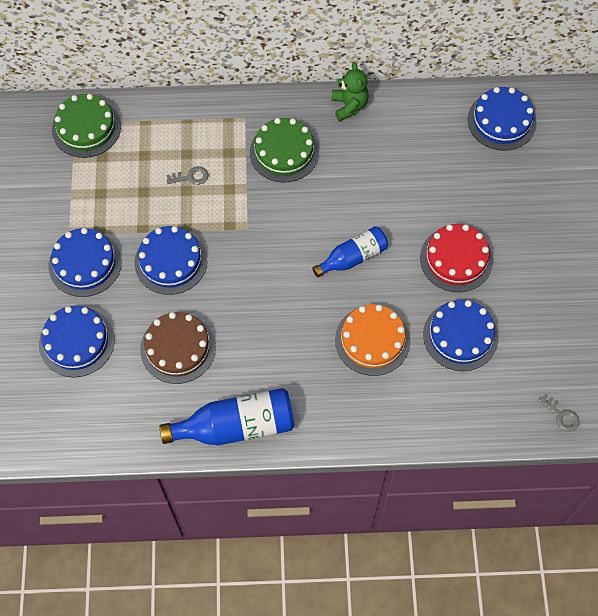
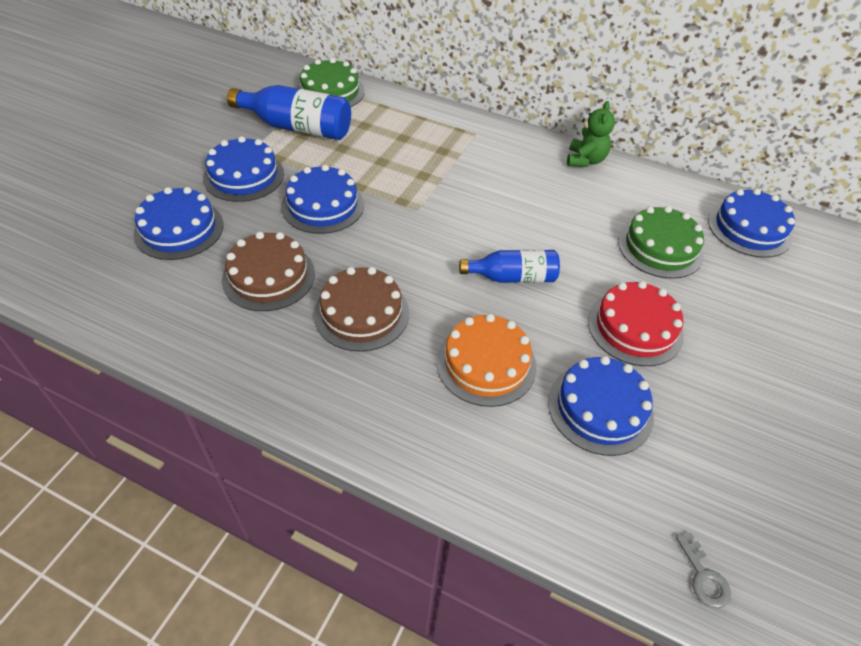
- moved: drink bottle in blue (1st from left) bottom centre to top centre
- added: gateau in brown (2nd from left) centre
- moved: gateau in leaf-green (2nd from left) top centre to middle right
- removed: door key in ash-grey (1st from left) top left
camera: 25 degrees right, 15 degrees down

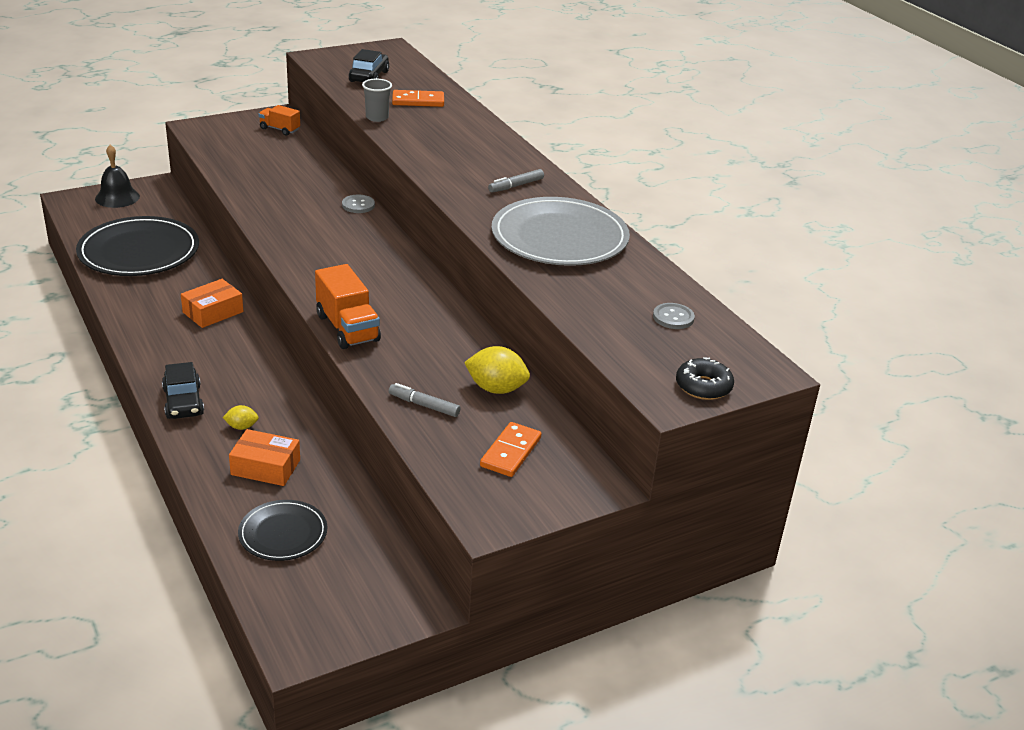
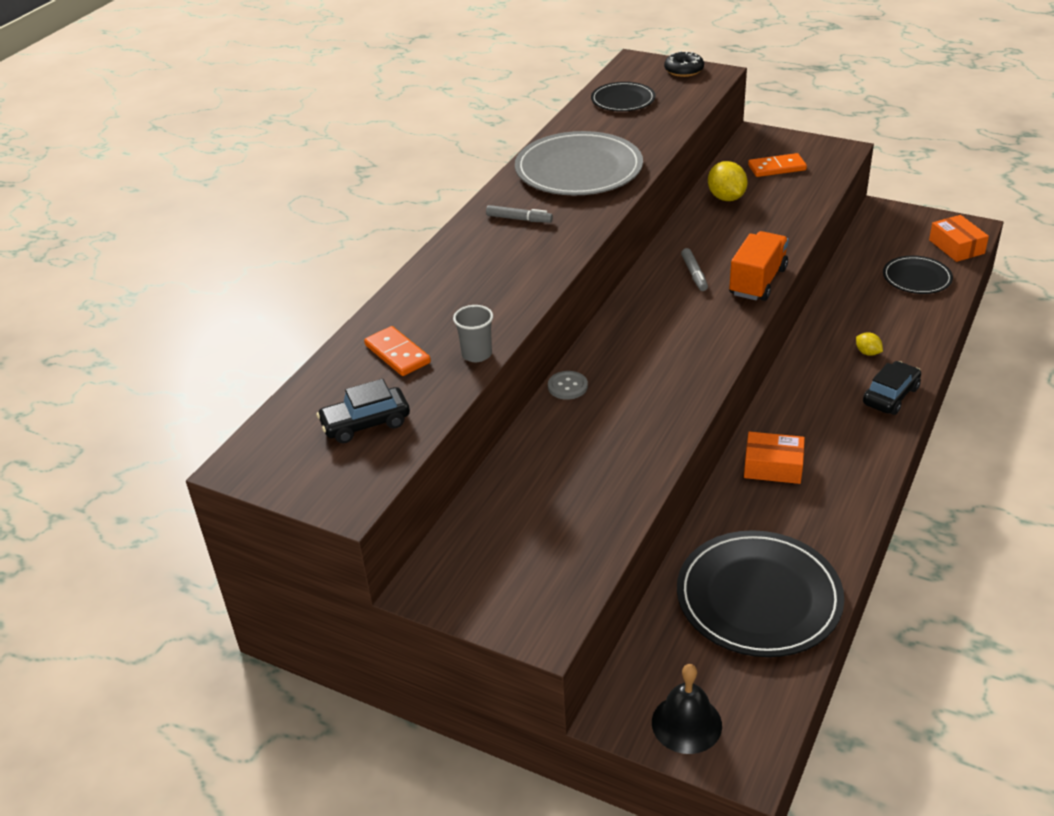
- replaced: button in ash-grey (2nd from left) centre to dinner plate in jet-black (1st from left) top centre
- moved: marker in ash-grey (1st from left in the first image) centre to marker in ash-grey (2nd from left) top centre
- moved: box in orange-coloured (2nd from left) middle left to top right
- removed: toy truck in orange-coloured (1st from left) top left
camera: 120 degrees left, 5 degrees up

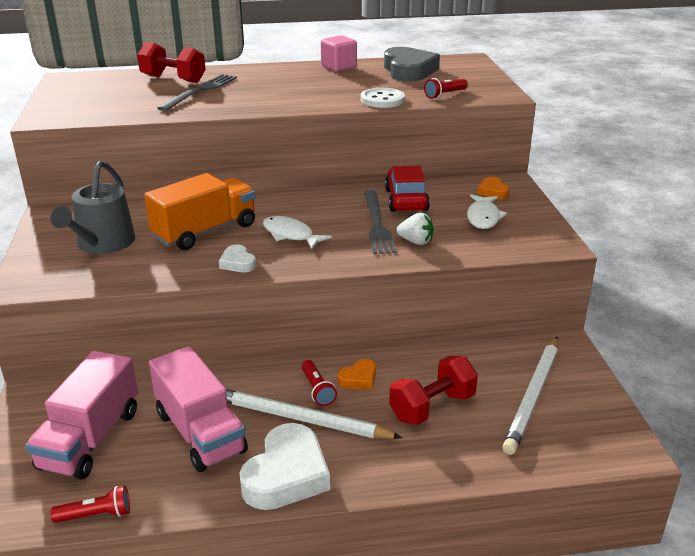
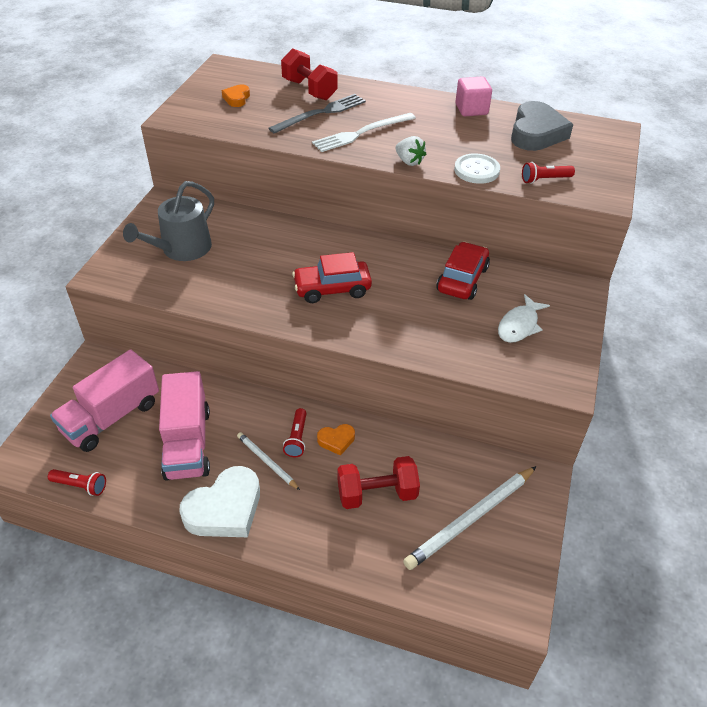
- moved: heart shape in orange-coloured (2nd from left in the first image) middle right to heart shape in orange-coloured (1st from left) top centre
- resized: lead pencil in pure white (1st from left) bottom centre = centre x0.55
- replaced: fish in pure white (1st from left) centre to automobile in red (1st from left) centre
- added: table fork in pure white top centre
- moved: toy strawberry in pure white centre to top centre
- removed: toy truck in orange-coloured middle left
- removed: heart shape in pure white (1st from left) centre
- removed: table fork in ash-grey (2nd from left) centre
camera: 25 degrees right, 15 degrees up

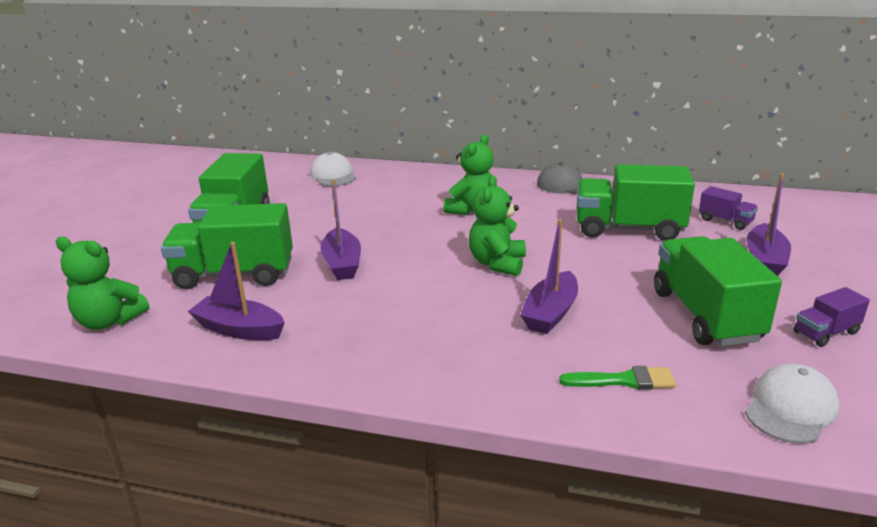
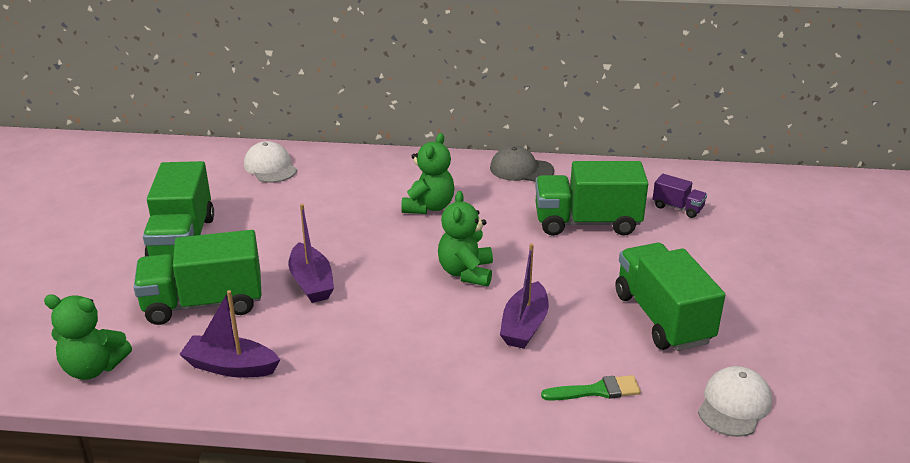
- removed: boat in royal purple (4th from left) middle right
- removed: toy truck in royal purple (2nd from left) middle right
camera: 10 degrees left, 5 degrees up

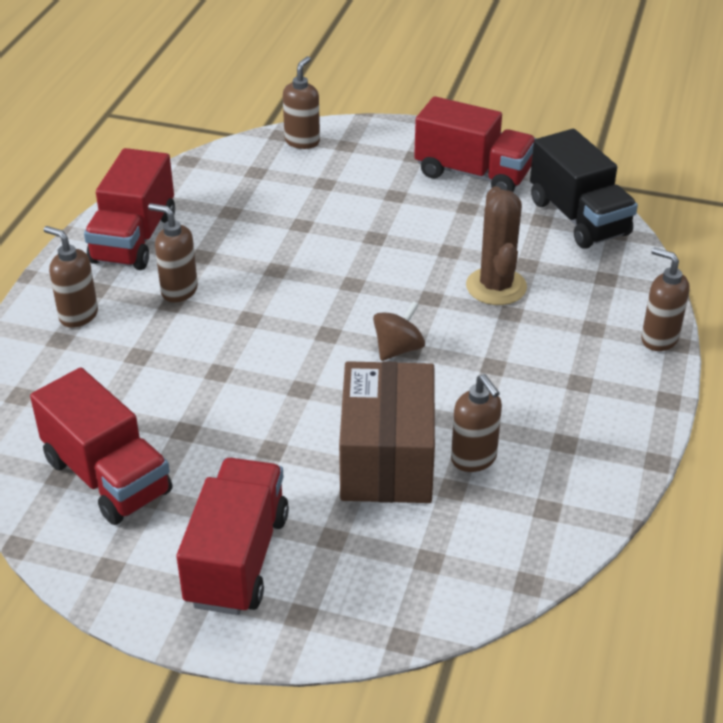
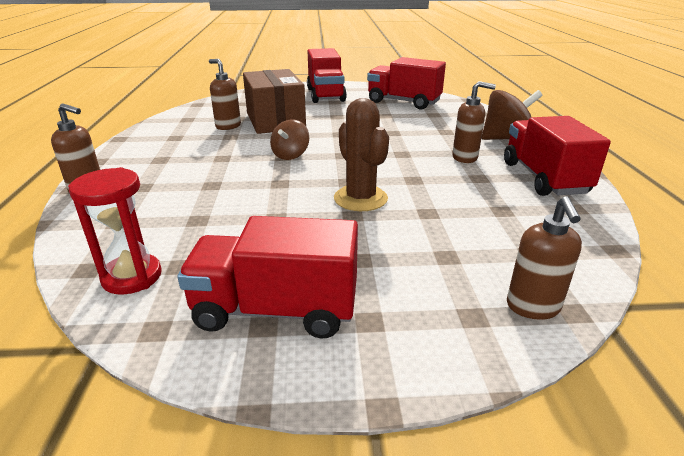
- replaced: toy truck in jet-black top right to hourglass in red middle left
- moved: prickly plant in brown middle right to centre
- replaced: soap pump in brown (1st from left) middle left to toy top in brown (2nd from left) top right
camera: 160 degrees right, 10 degrees down

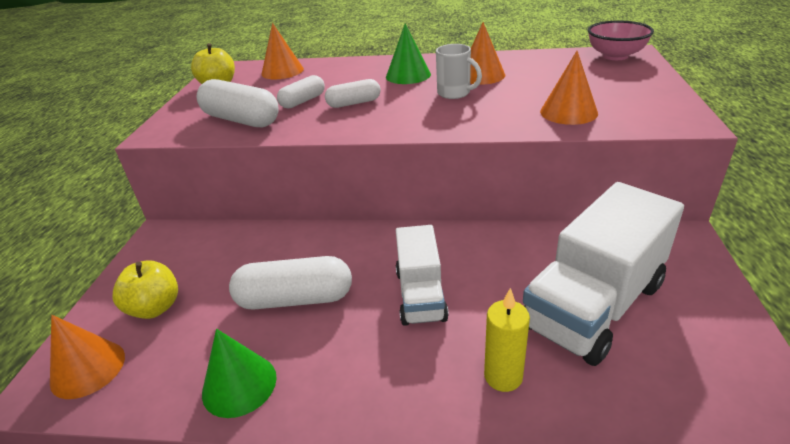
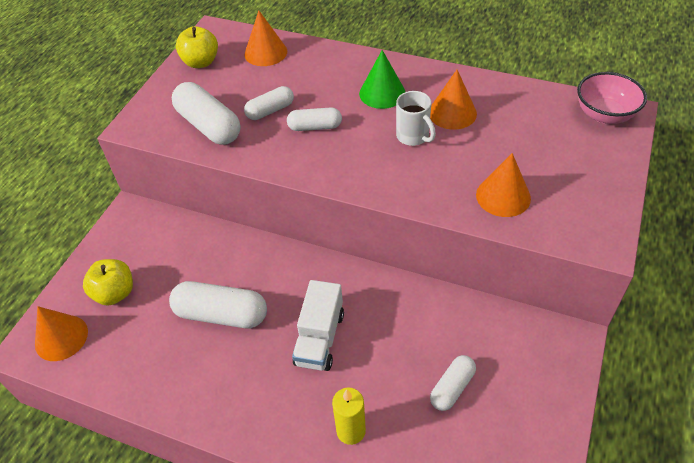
- replaced: toy truck in pure white (2nd from left) middle right to capsule in pure white (5th from left) bottom centre
- removed: cone in leaf-green (1st from left) bottom left
camera: 15 degrees right, 15 degrees up

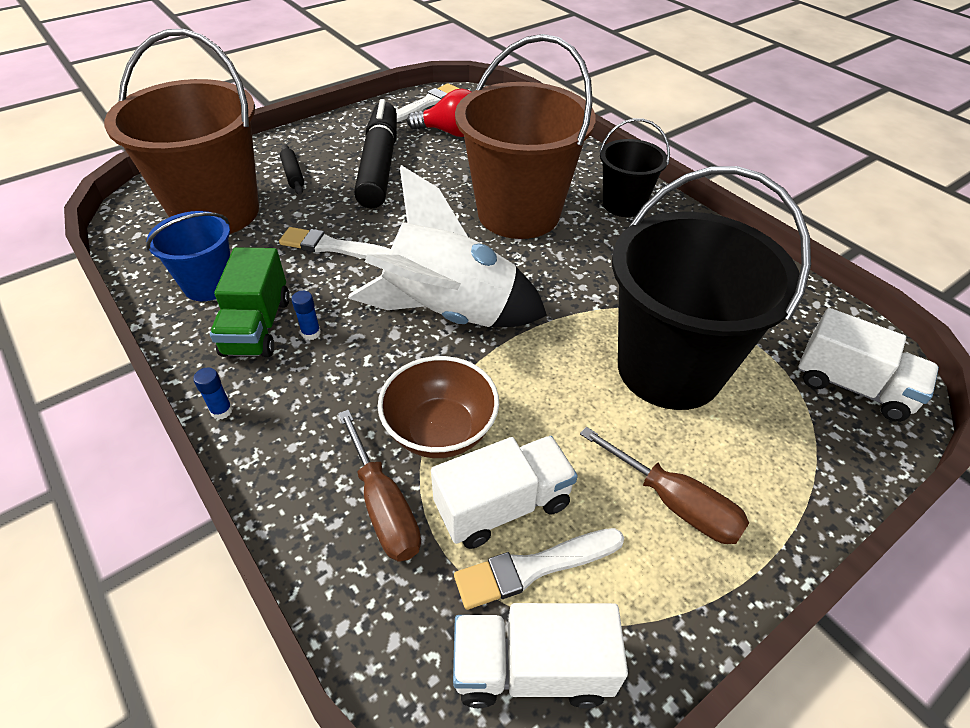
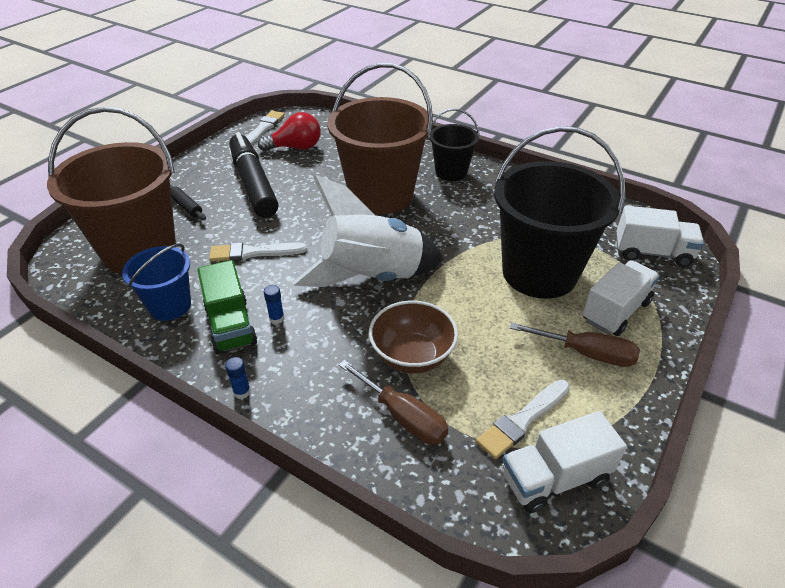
- moved: toy truck in pure white (1st from left in the first image) bottom centre to toy truck in pure white (2nd from left) middle right
camera: 20 degrees left, 5 degrees down

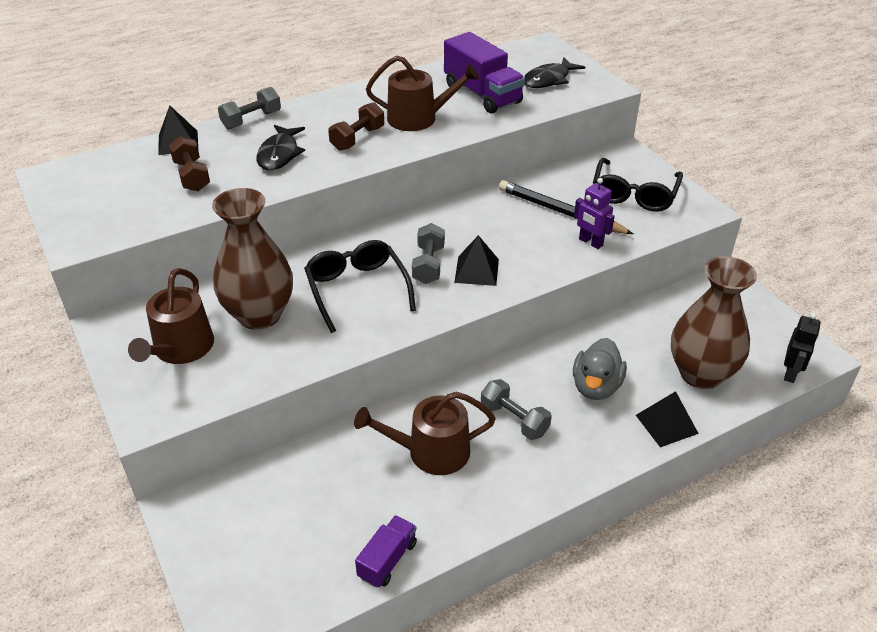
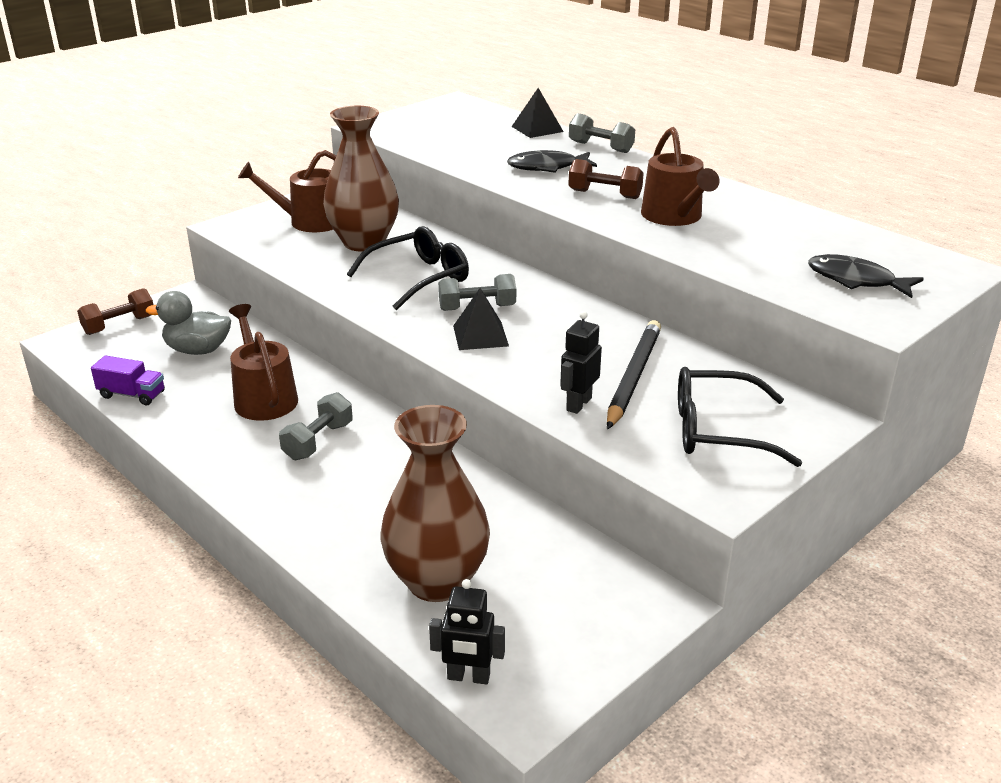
- moved: hand weight in brown (1st from left) top left to middle left
- moved: duck in ash-grey middle right to middle left
- recoloured: robot in royal purple middle right to robot in jet-black (2nd from left) centre
- removed: toy truck in royal purple (2nd from left) top centre
- removed: solid pyramid in jet-black (3rd from left) middle right
camera: 75 degrees right, 10 degrees down

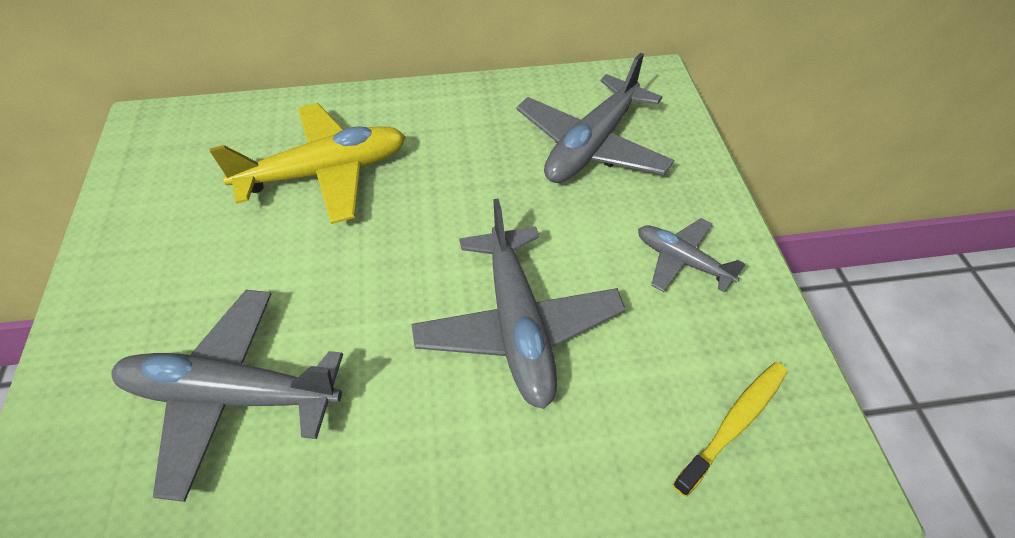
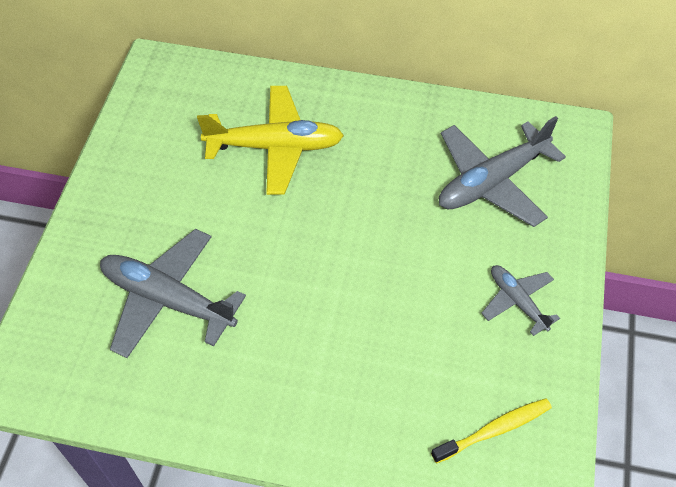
- removed: plane in ash-grey (2nd from left) centre
camera: 20 degrees right, 5 degrees up

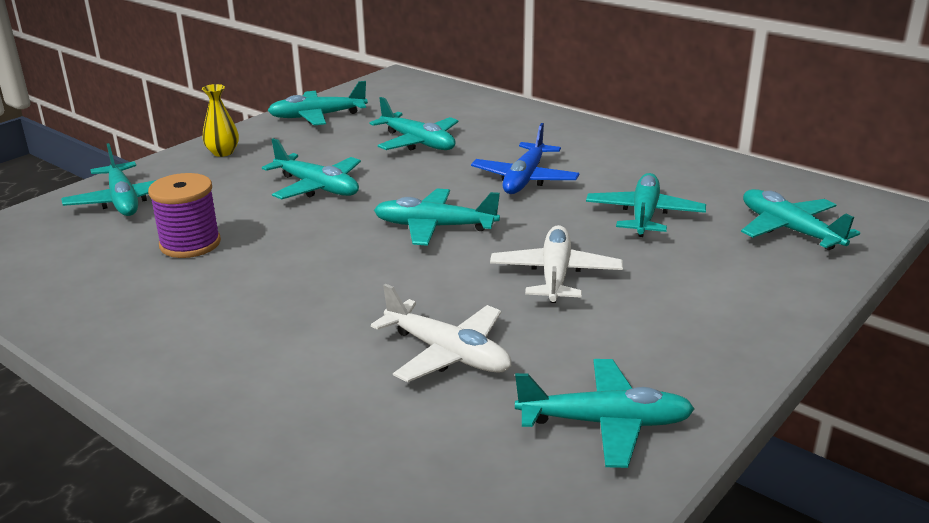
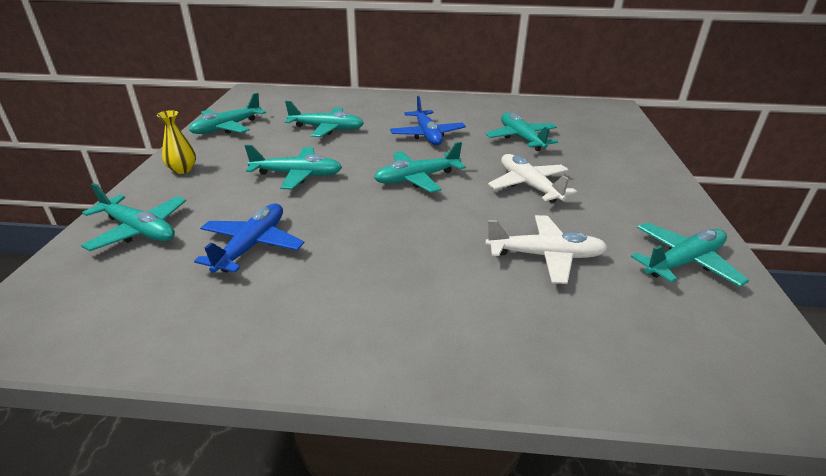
- replaced: reel of thread in royal purple middle left to plane in blue (1st from left) middle left
- removed: plane in turquoise (8th from left) middle right
camera: 35 degrees left, 5 degrees up

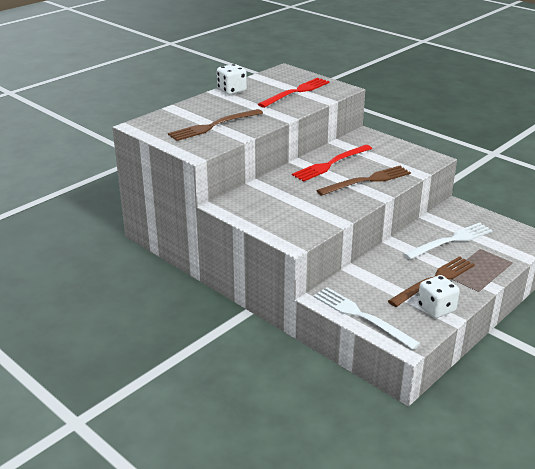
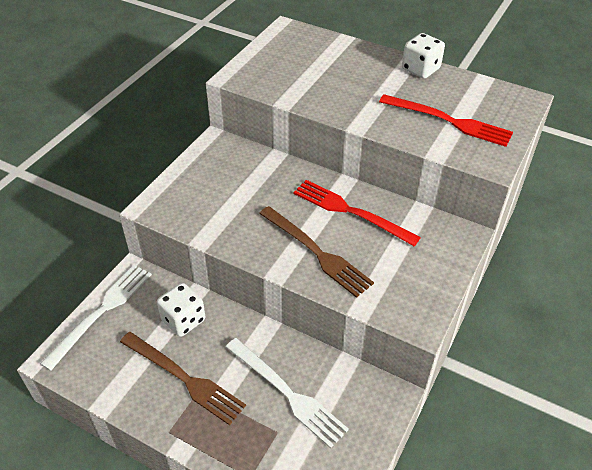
- moved: game die in pure white (2nd from left in the first image) middle right to game die in pure white (1st from left) middle left
- removed: table fork in brown (1st from left) top centre
camera: 75 degrees right, 15 degrees up

